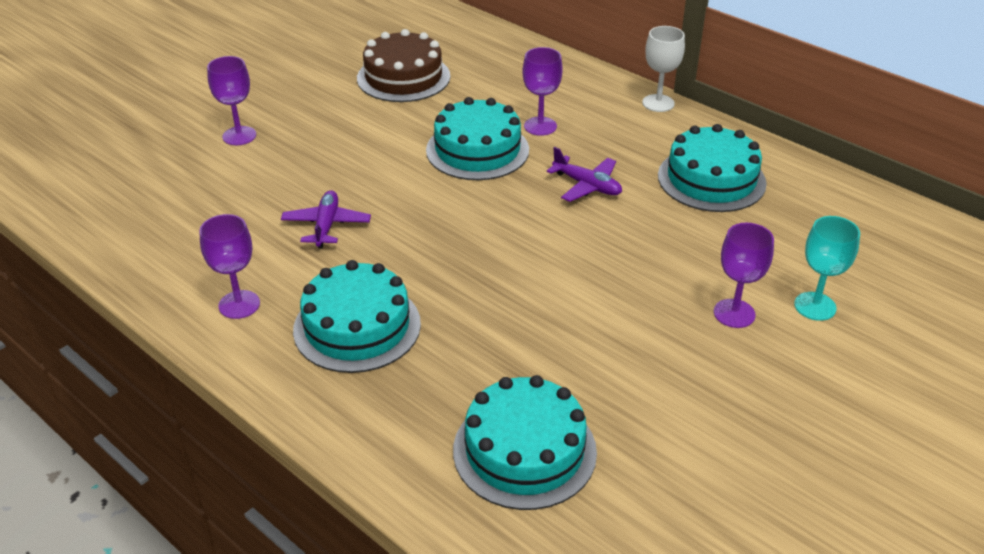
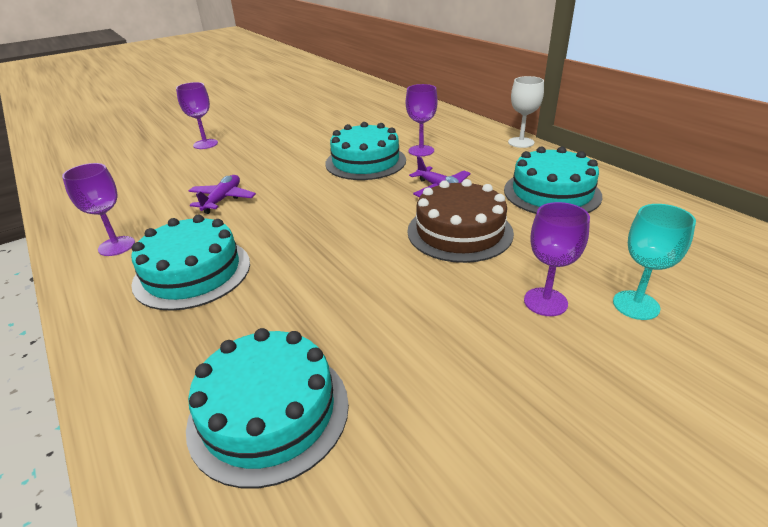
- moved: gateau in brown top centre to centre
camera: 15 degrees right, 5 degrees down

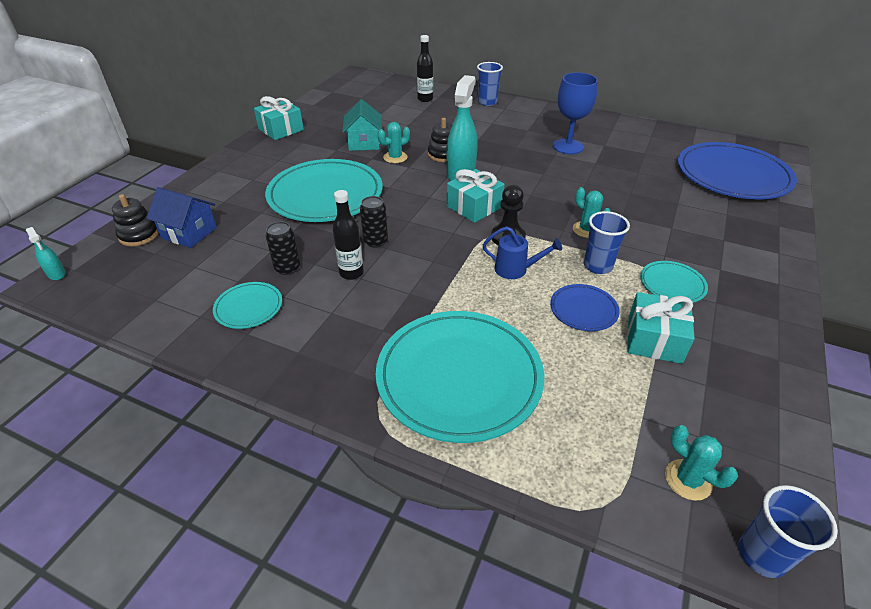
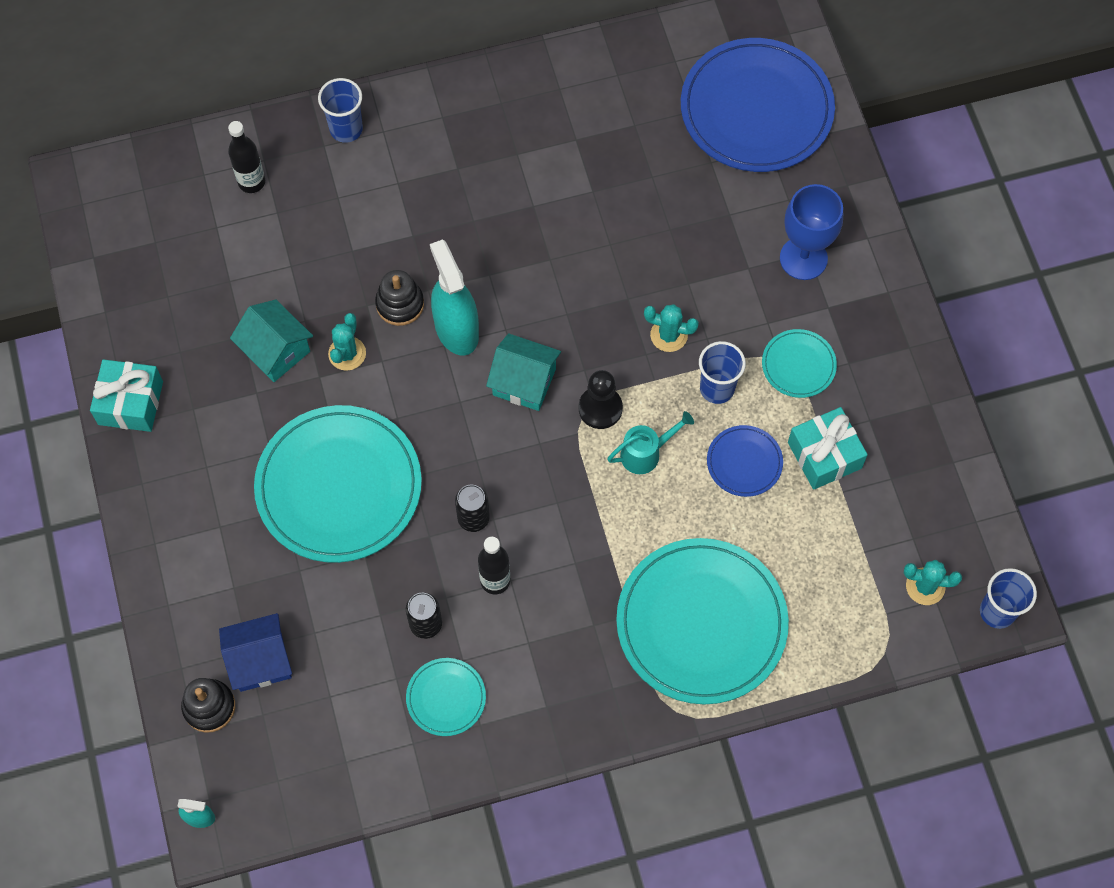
- replaced: wrapped gift in turquoise (2nd from left) top centre to toy house in turquoise (2nd from left) centre
- recoloured: sprinkling can in blue centre to sprinkling can in turquoise centre
- moved: chalice in blue top centre to top right
camera: 40 degrees left, 25 degrees up

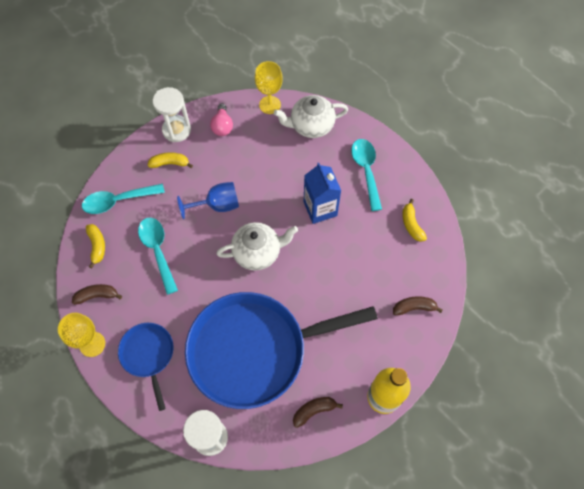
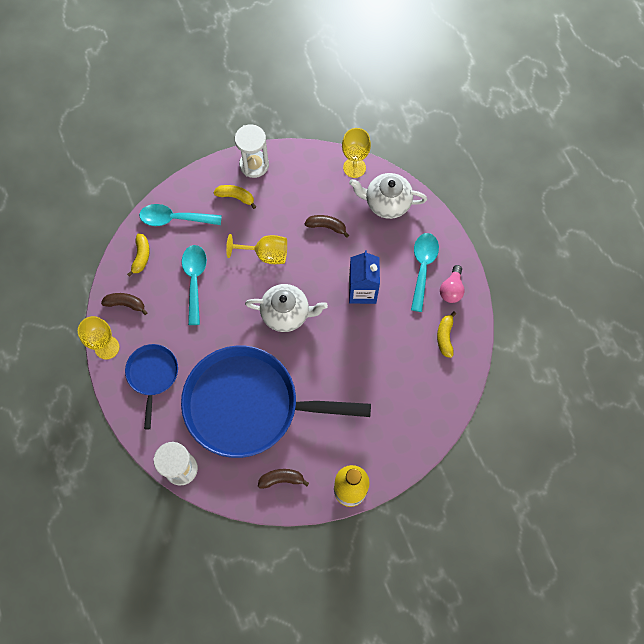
- recoloured: chalice in blue centre to chalice in bright yellow (2nd from left) centre
- moved: banana fruit in brown (3rd from left) middle right to centre
- moved: light bulb in rose-pink top centre to middle right
camera: 20 degrees right, 5 degrees up

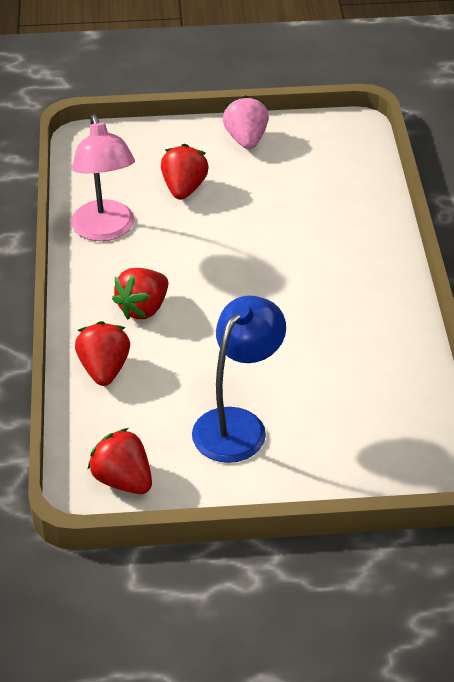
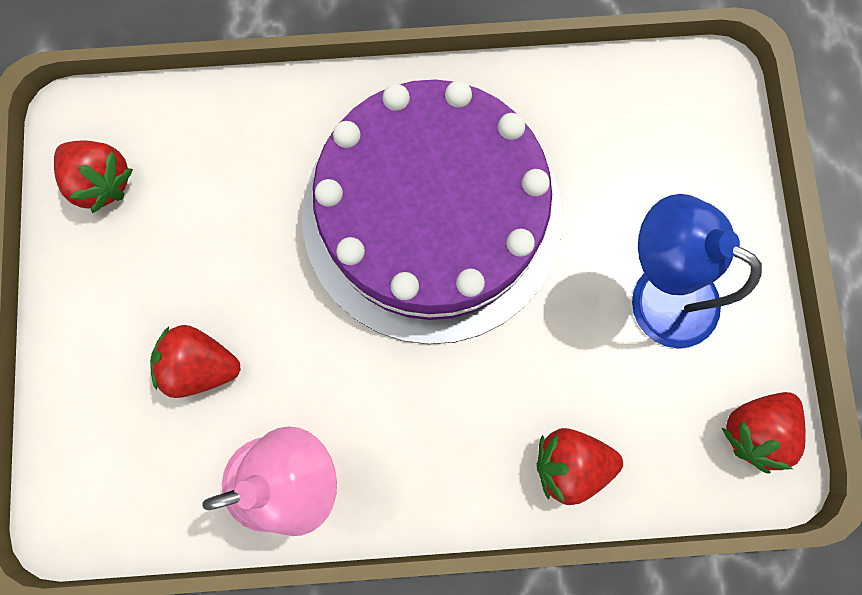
- moved: toy strawberry in red (3rd from left in the first image) middle left to toy strawberry in red (1st from left) top left
- added: gateau in royal purple centre
- removed: toy strawberry in rose-pink top centre
camera: 90 degrees left, 35 degrees up

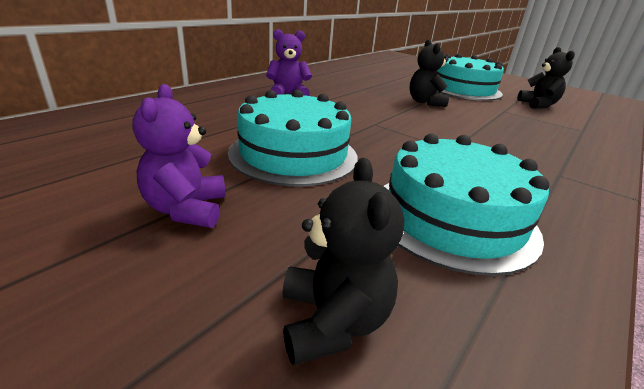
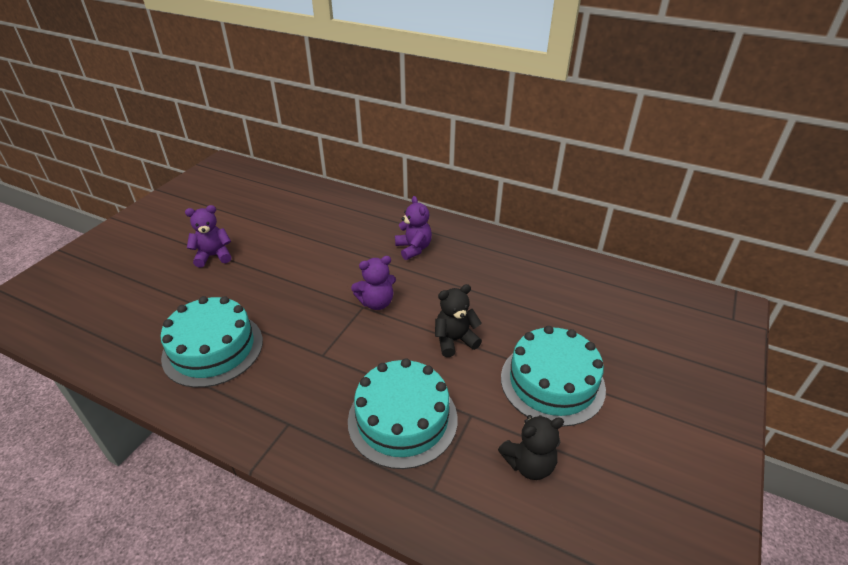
- moved: gateau in turquoise (1st from left in the first image) centre to gateau in turquoise (2nd from left) bottom centre
- added: teddy in royal purple (2nd from left) centre
- removed: teddy in jet-black (1st from left) bottom centre
camera: 80 degrees right, 10 degrees up

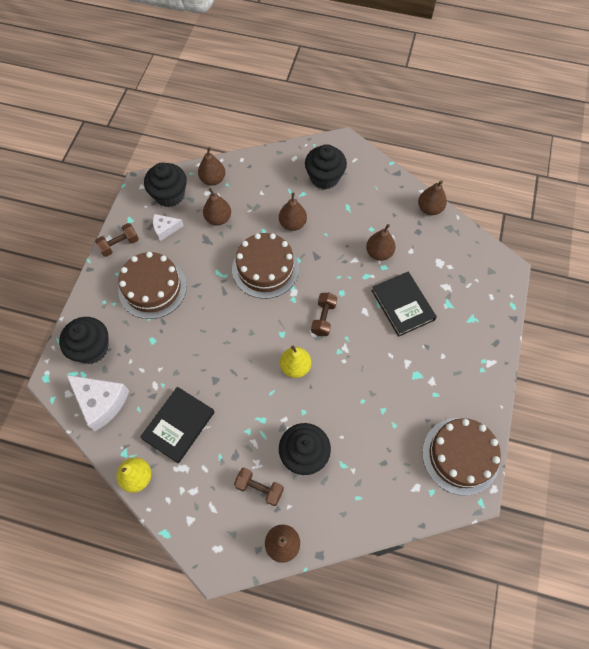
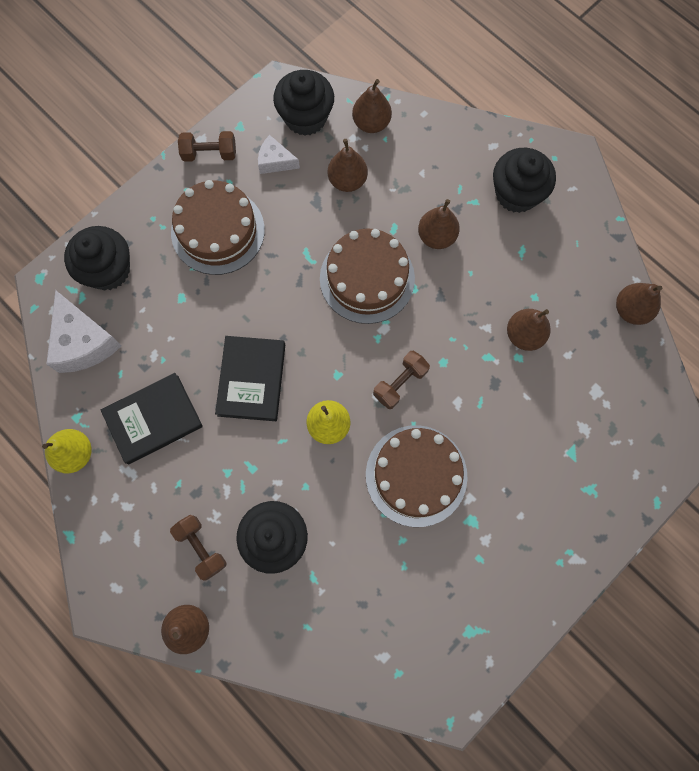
- moved: hardback in jet-black (2nd from left) middle right to centre
- moved: gateau in brown (3rd from left) bottom right to centre
camera: 30 degrees right, 10 degrees up

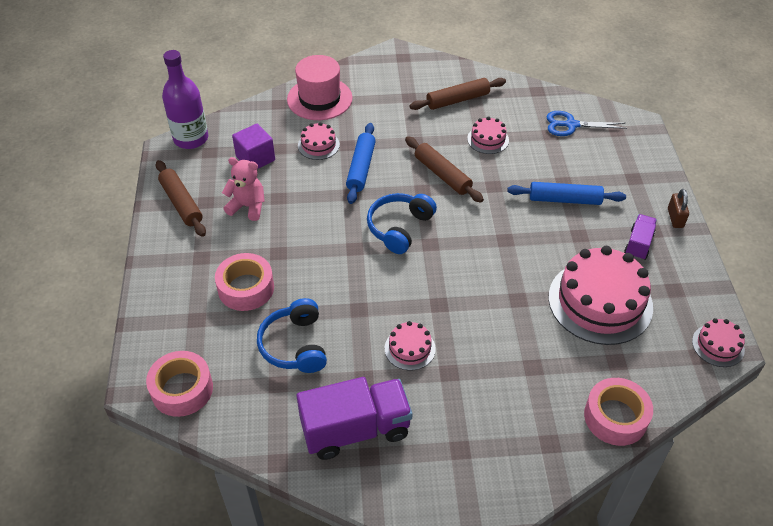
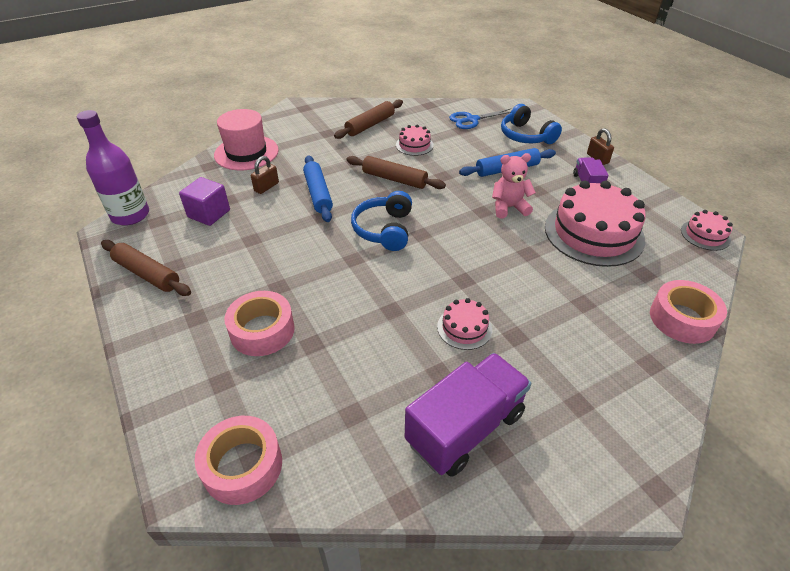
- replaced: gateau in rose-pink (1st from left) top centre to padlock in brown (1st from left) top centre
- moved: teddy in rose-pink middle left to top centre
- moved: headphones in blue (1st from left in the first image) centre to headphones in blue (2nd from left) top right
camera: 25 degrees left, 5 degrees down

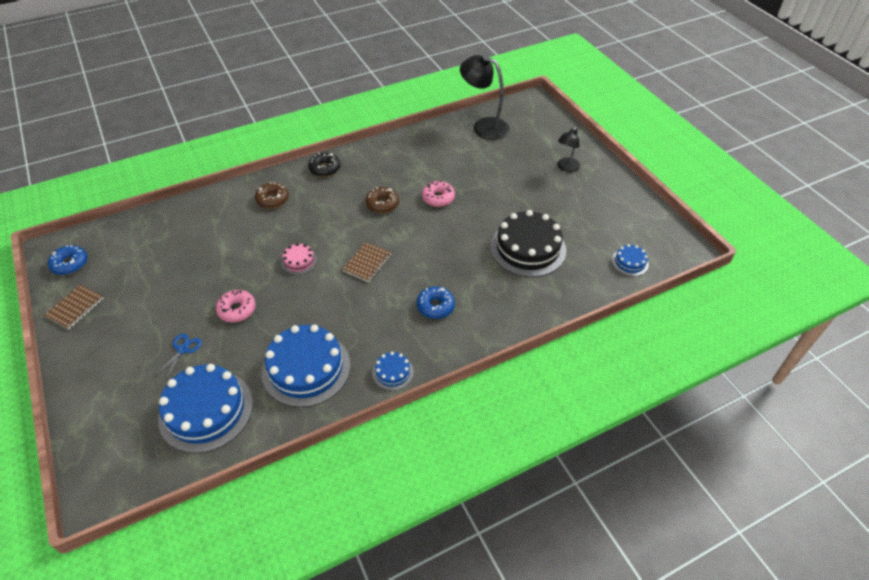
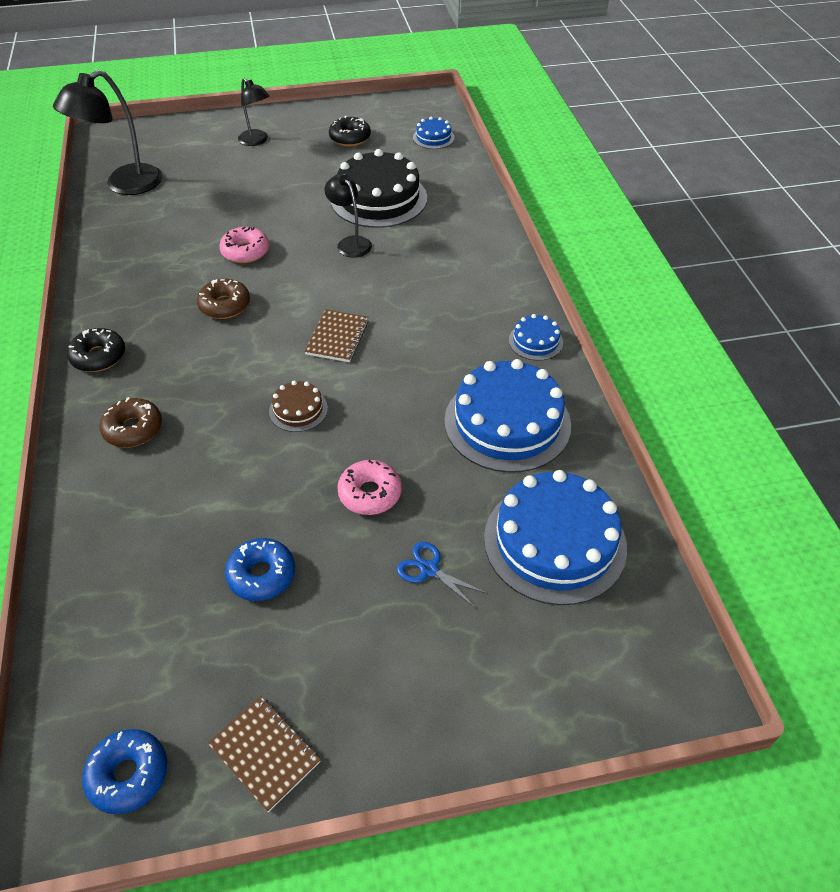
- moved: glazed donut in blue (2nd from left) centre to middle left
- recoloured: gateau in rose-pink centre to gateau in brown centre
- turned: notepad in brown (2nd from left) centre = centre 60 degrees clockwise
- added: lamp in jet-black (3rd from left) top centre
- added: glazed donut in jet-black (2nd from left) top centre
camera: 75 degrees left, 0 degrees up

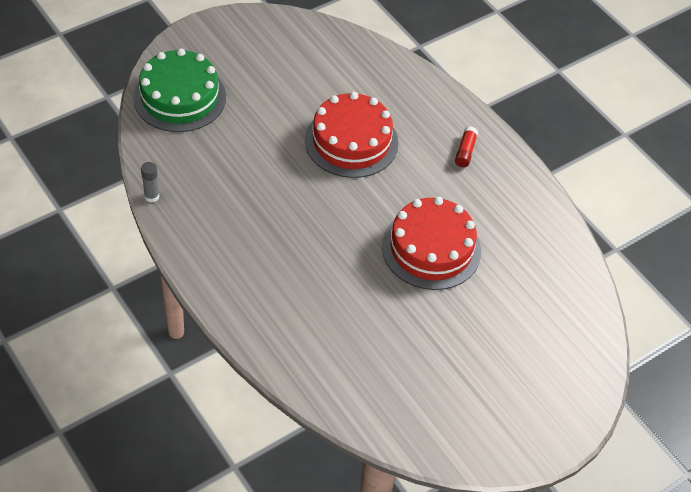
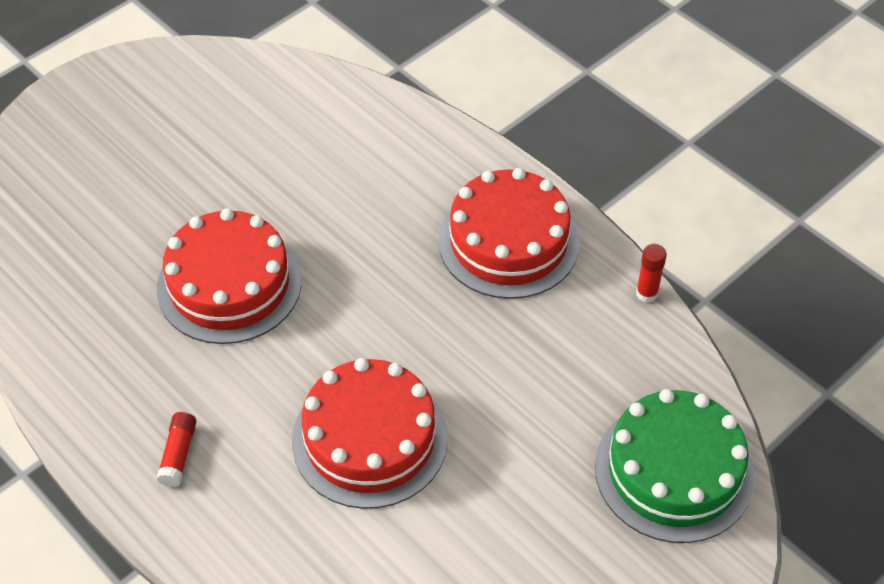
- added: gateau in red (3rd from left) centre
- recoloured: glue in ash-grey middle left to glue in red (2nd from left) middle right
camera: 175 degrees right, 0 degrees up

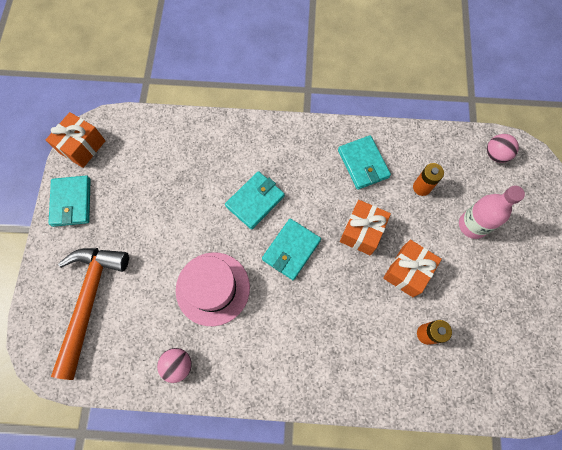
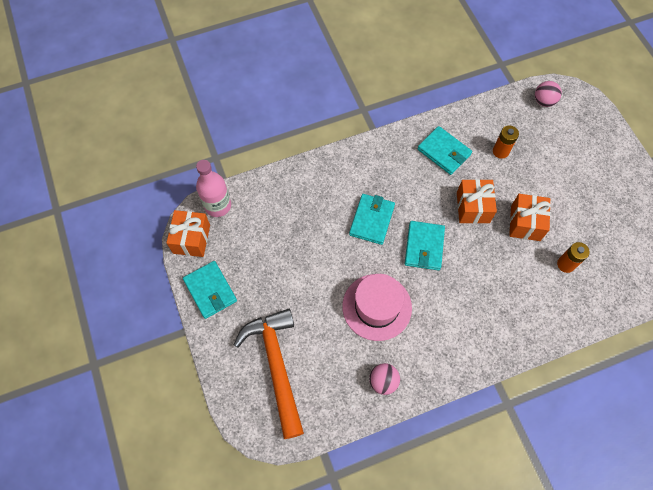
- moved: drink bottle in rose-pink middle right to middle left
camera: 25 degrees left, 5 degrees down

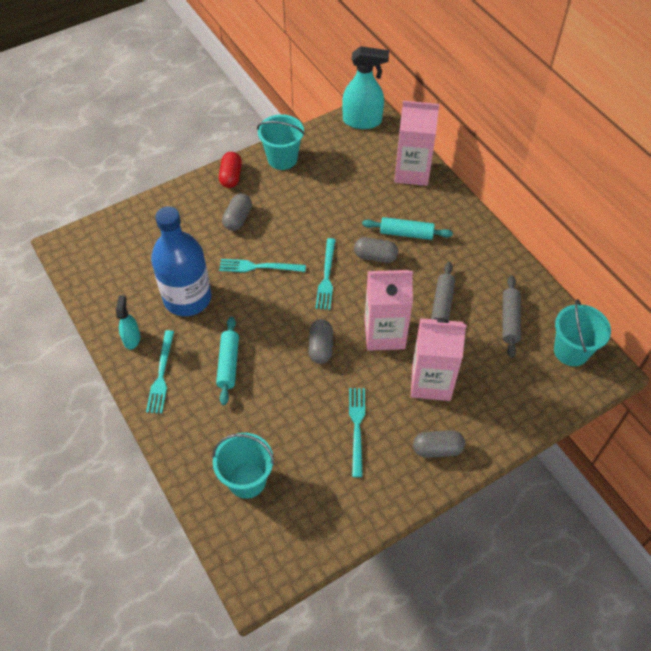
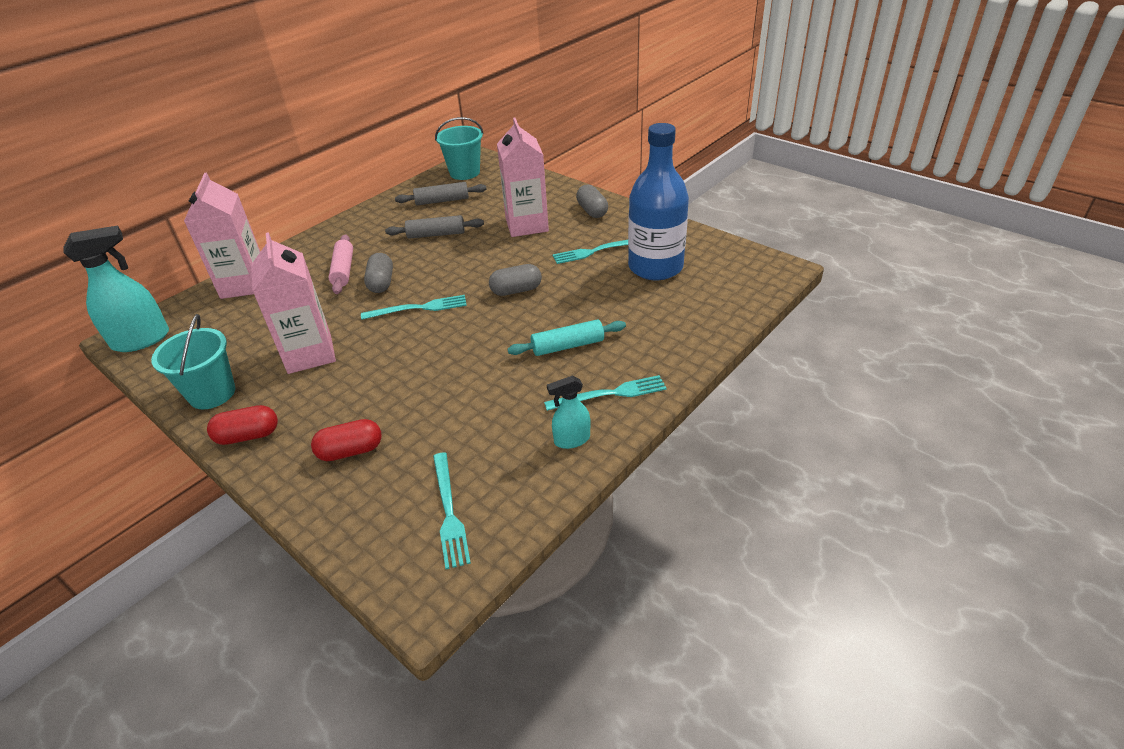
- turned: spray cleaner in turquoise (2nd from left in the first image) top centre = middle left 75 degrees clockwise
- moved: juice carton in rose-pink (1st from left in the first image) centre to juice carton in rose-pink (2nd from left) middle left
- added: capsule in red (2nd from left) middle left
- recoloured: rolling pin in turquoise (2nd from left) centre to rolling pin in rose-pink middle left
- moved: table fork in turquoise (2nd from left) centre to bottom centre
- moved: drink bottle in blue middle left to top centre
- removed: pail in turquoise (1st from left) bottom centre
- removed: capsule in ash-grey (1st from left) top centre
camera: 105 degrees left, 15 degrees down

